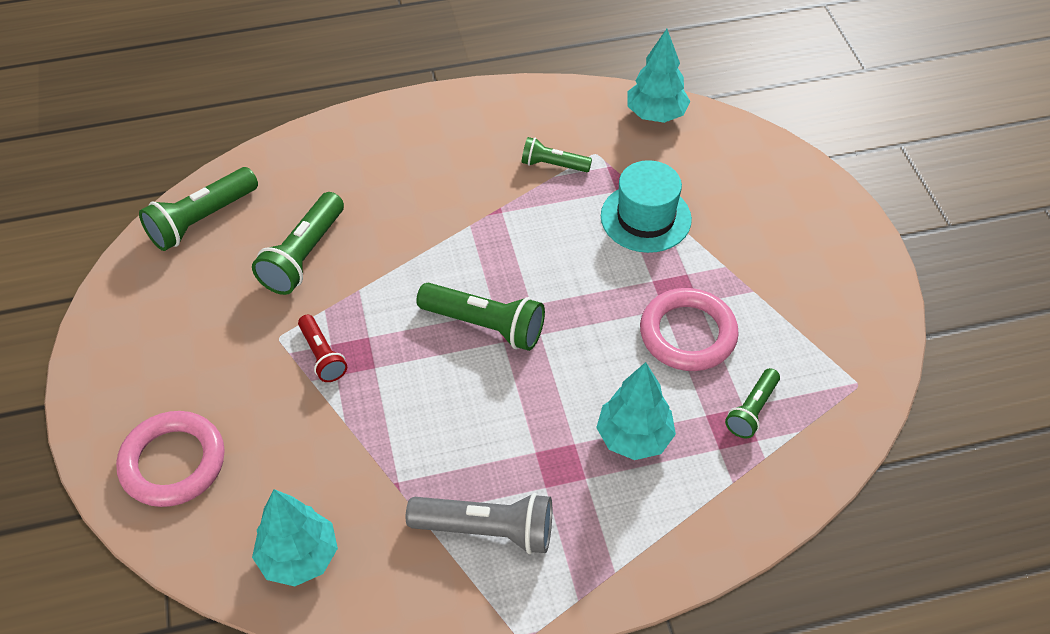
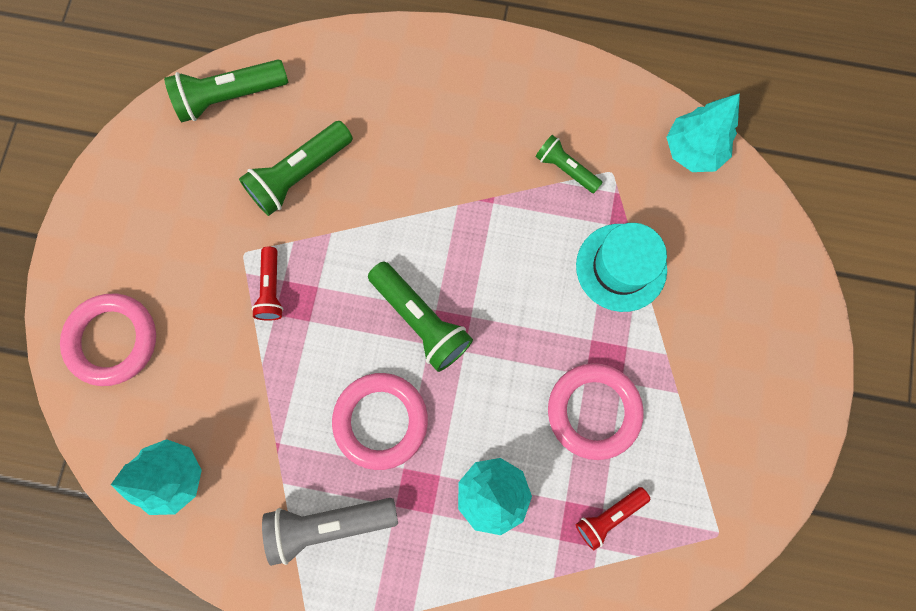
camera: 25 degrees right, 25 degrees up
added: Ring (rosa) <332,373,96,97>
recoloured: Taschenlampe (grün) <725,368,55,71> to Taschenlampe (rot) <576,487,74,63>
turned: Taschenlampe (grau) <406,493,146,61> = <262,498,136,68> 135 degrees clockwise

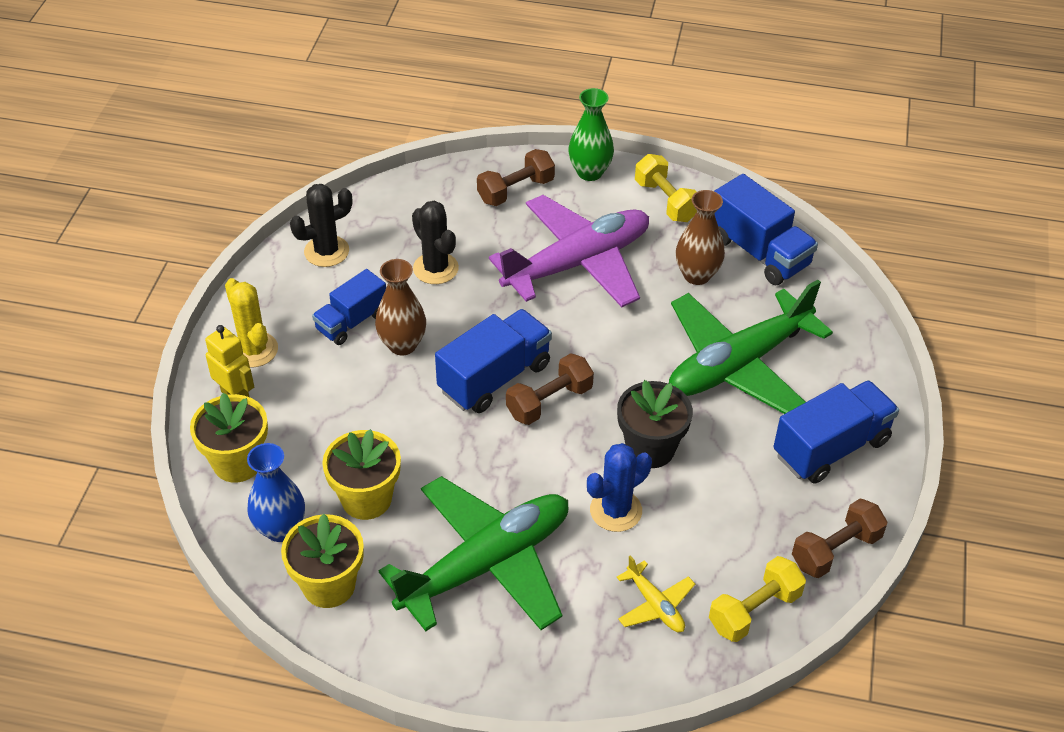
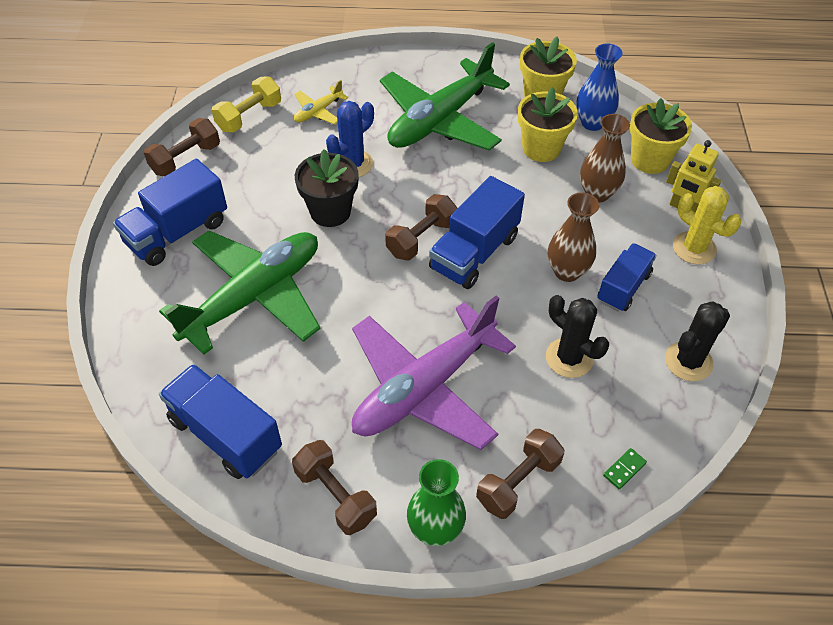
camera: 170 degrees right, 5 degrees up
added: Dominostein (grün) <603,448,44,41>
moved: Vase (braun) <676,190,49,95> to <580,114,50,88>
recoloured: Hantel (gelb) <635,154,62,68> to Hantel (braun) <292,440,85,95>
turned: Flugzeug (gelb) <616,555,79,77> = <294,80,54,44> 90 degrees counterclockwise

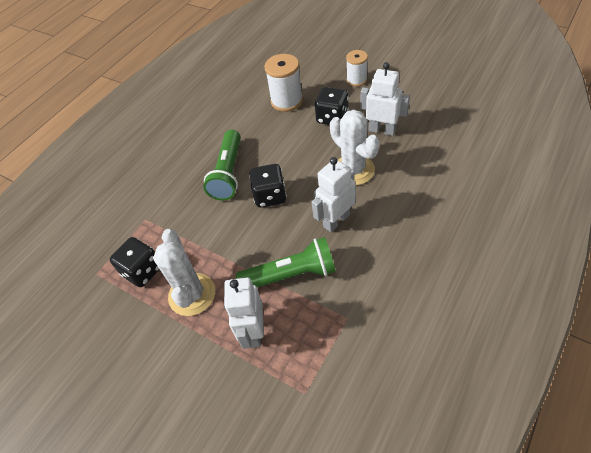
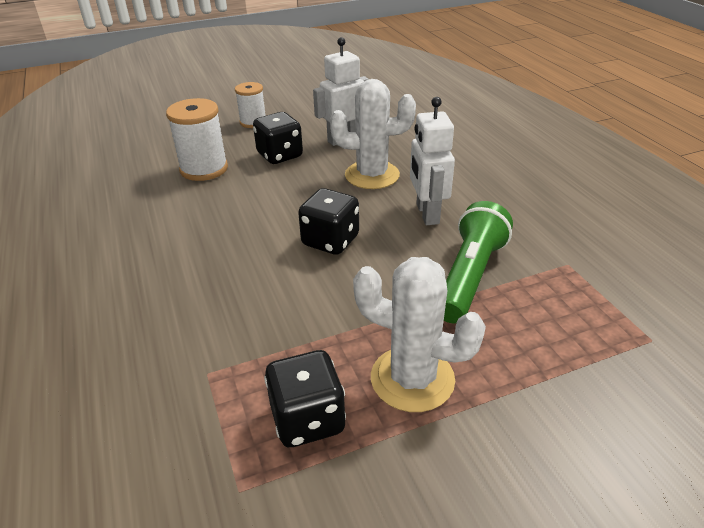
camera: 60 degrees left, 15 degrees down
removed: Taschenlampe (grün) <203,130,38,71>; Roboter (weiß) <224,278,40,71>

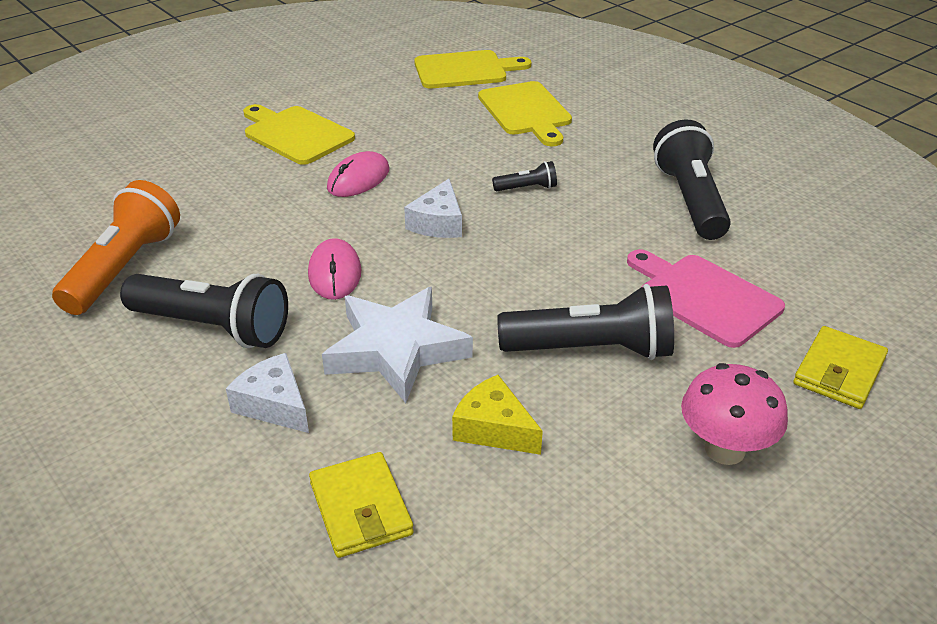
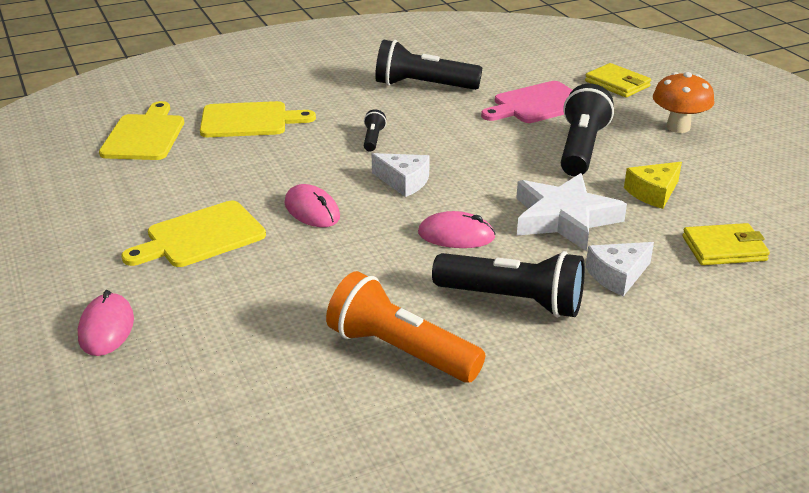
camera: 75 degrees left, 5 degrees down
added: Computermaus (rosa) <78,290,56,66>
recoloured: Pilz (rosa) <681,363,107,102> to Pilz (orange) <653,72,61,61>
turned: Taschenlampe (schwarz) <120,274,168,74> = <432,251,153,67> 75 degrees clockwise

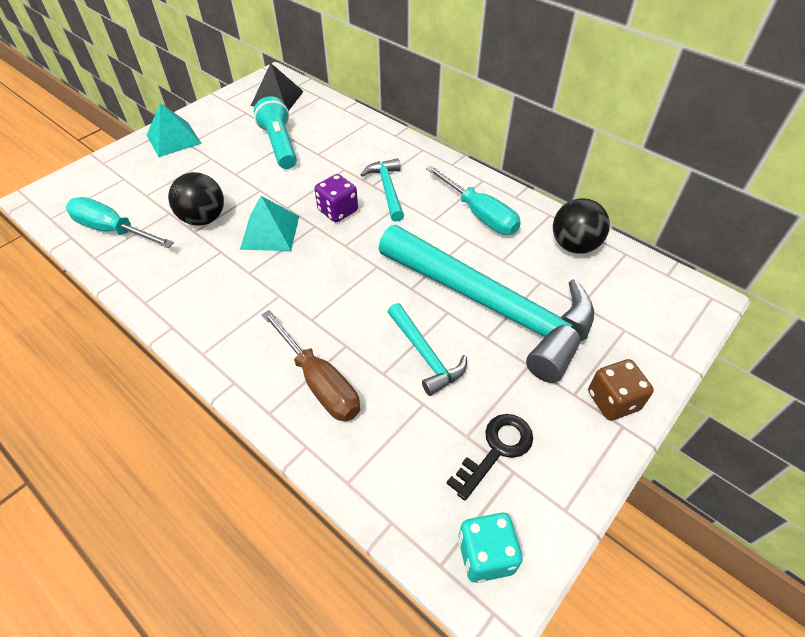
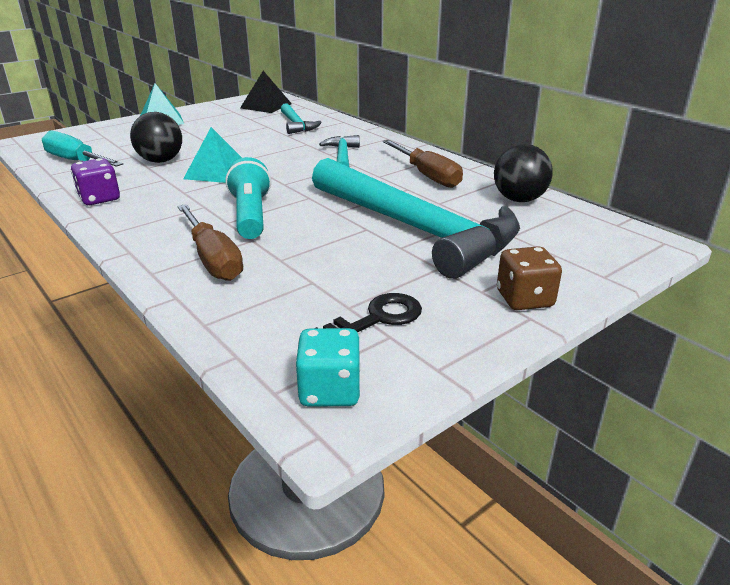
camera: 10 degrees right, 20 degrees down
moved: Taschenlampe (türkis) <254,96,43,73> to <225,157,46,82>; Spielwürfel (lila) <314,174,44,48> to <71,158,49,47>; Hammer (türkis) <388,303,79,93> to <281,103,41,31>
recoloured: Schraubenzieher (türkis) <426,165,95,70> to Schraubenzieher (braun) <383,140,80,48>

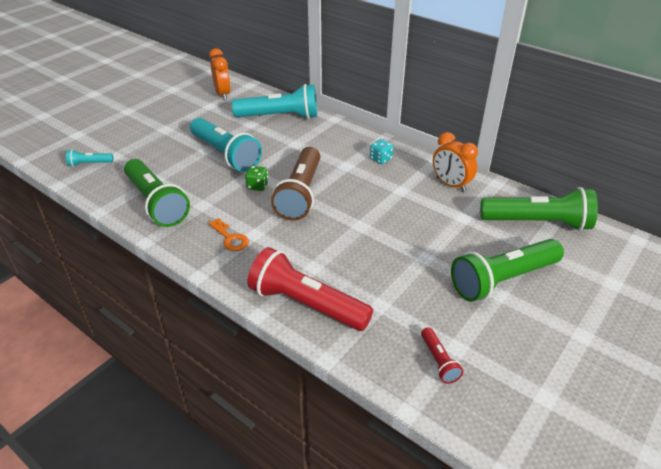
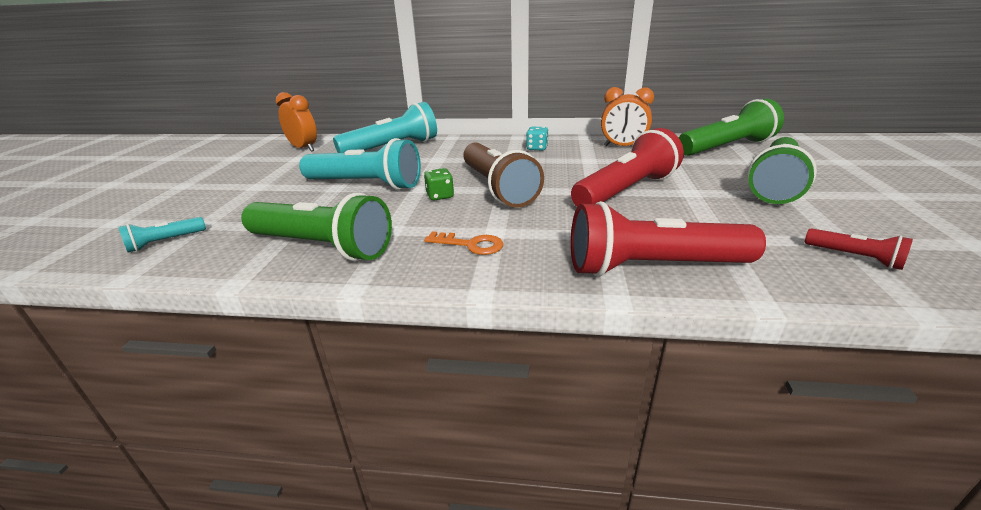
camera: 30 degrees left, 10 degrees down
added: Taschenlampe (rot) <571,128,113,79>

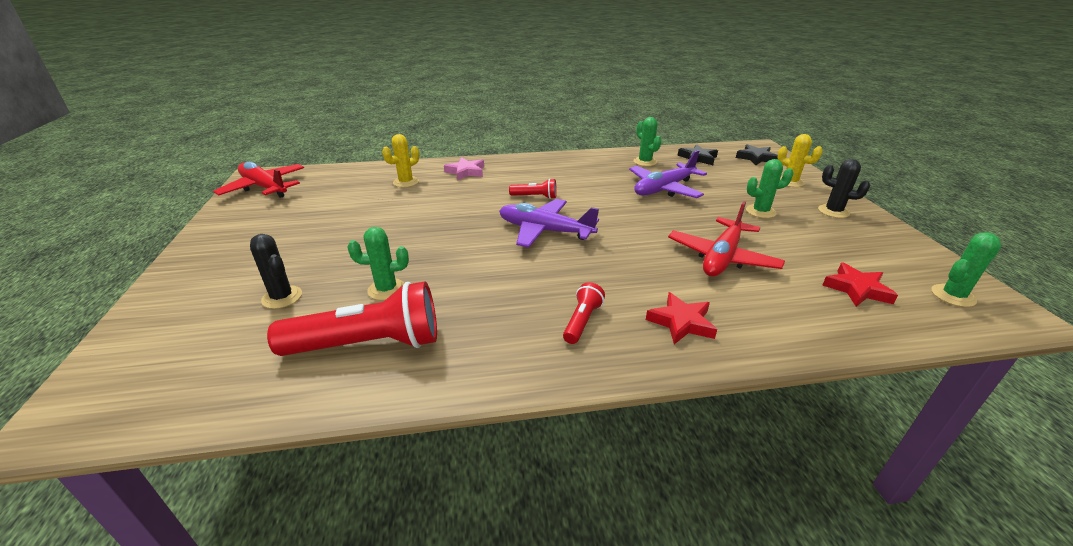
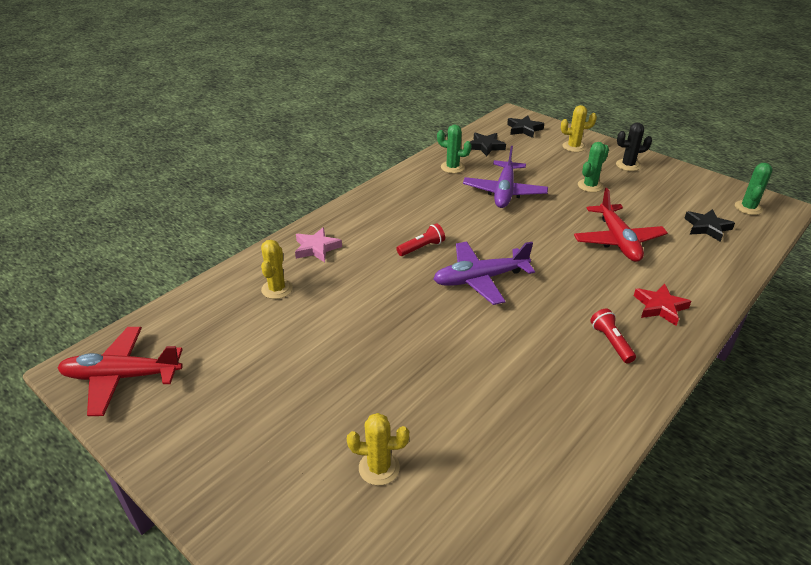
camera: 40 degrees left, 5 degrees up
removed: Taschenlampe (rot) <267,281,170,75>; Kaktus (grün) <347,227,62,73>
recoloured: Kaktus (schwarz) <250,234,52,75> to Kaktus (gelb) <347,413,62,73>; Stern (rot) <822,263,76,44> to Stern (schwarz) <684,209,51,33>

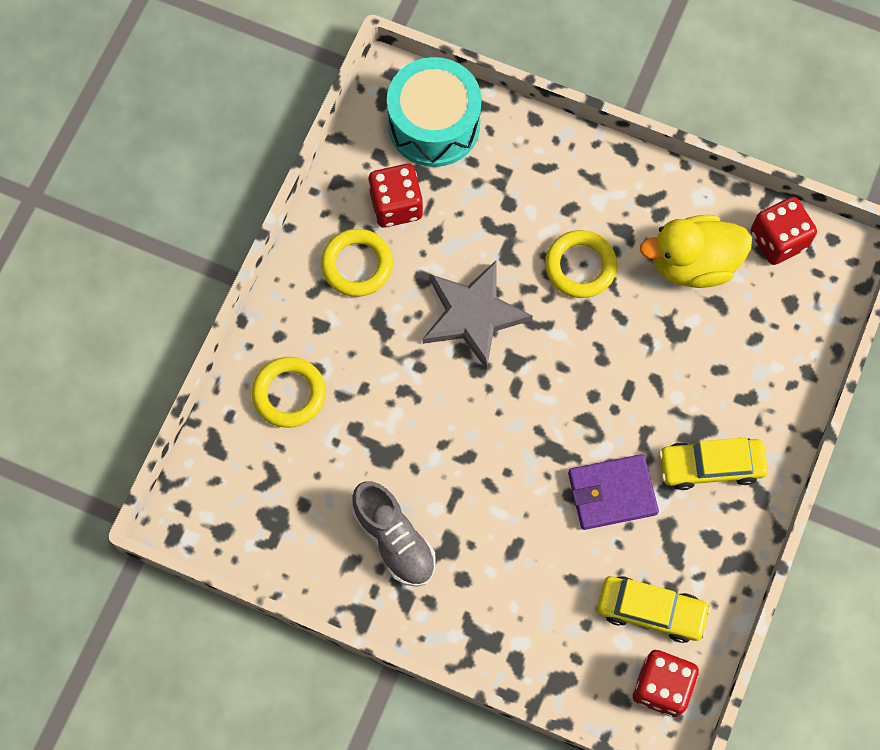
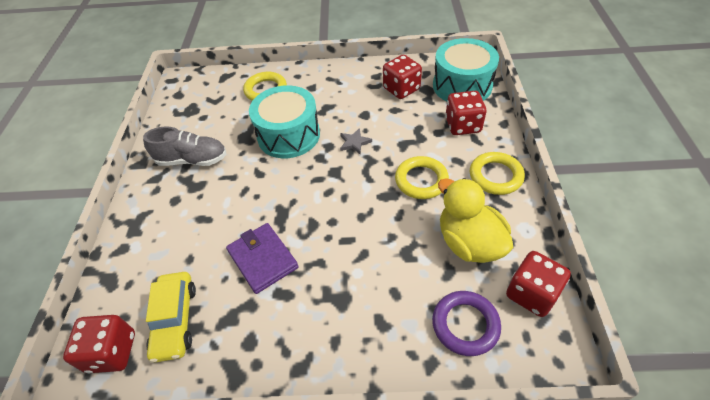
camera: 70 degrees right, 20 degrees down
removed: Auto (gelb) <659,437,109,53>
added: Trommel (türkis) <249,85,71,73>; Ring (lila) <432,291,69,65>; Spielwürfel (rot) <445,91,41,44>
moved: Ring (gelb) <321,229,72,68> to <470,152,55,43>
turned: Schuh (grau) <352,481,84,106> = <143,127,83,39> 120 degrees counterclockwise
resized: Stern (grau) <423,260,110,109> = <340,128,32,27> x0.44

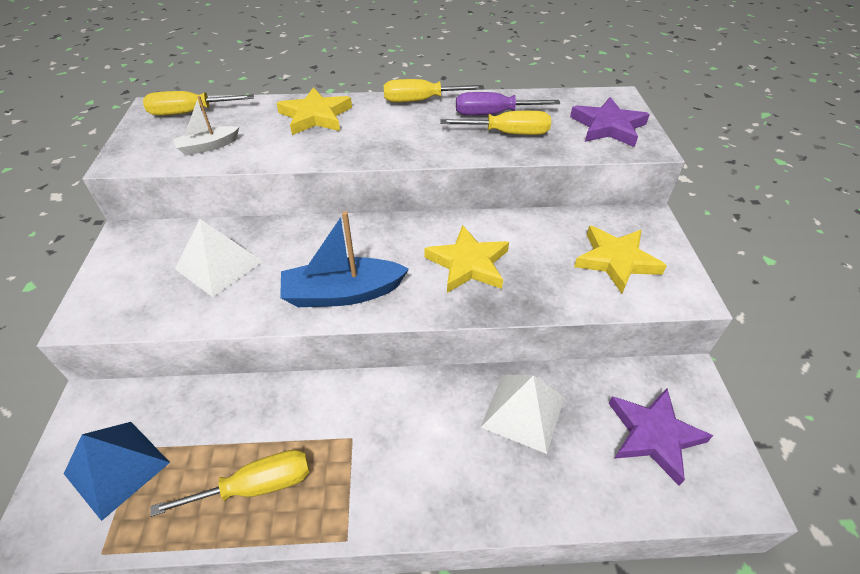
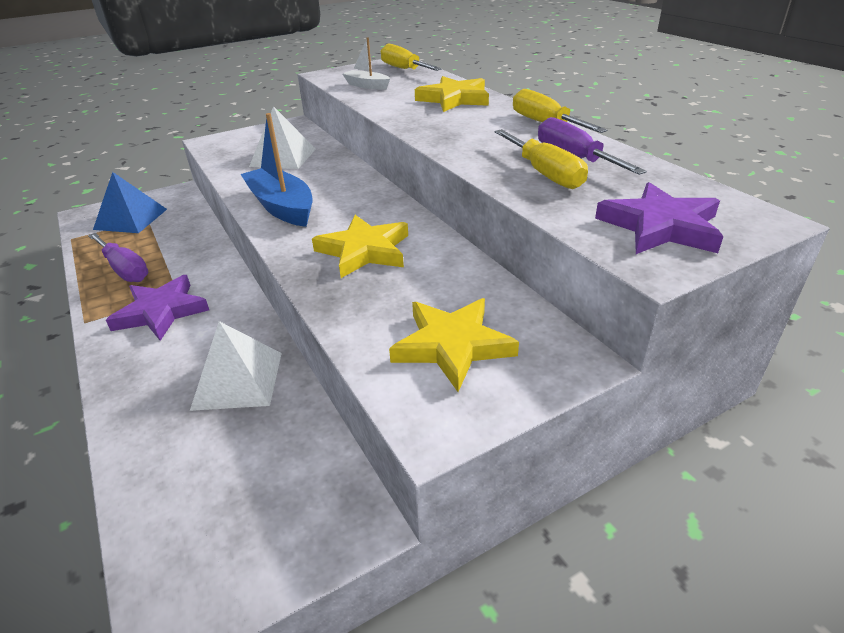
camera: 65 degrees right, 10 degrees down
moved: Stern (lila) <609,388,104,98> to <106,275,103,66>
recoloured: Schraubenzieher (gelb) <150,450,160,67> to Schraubenzieher (lila) <88,233,61,49>

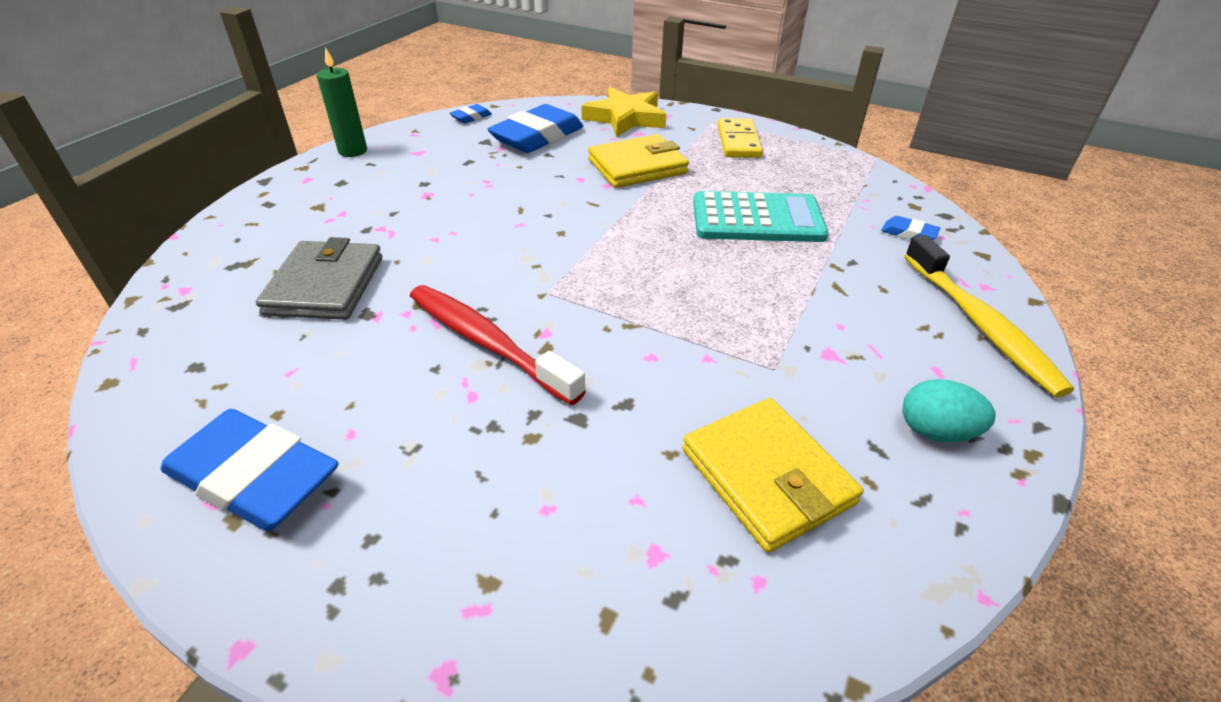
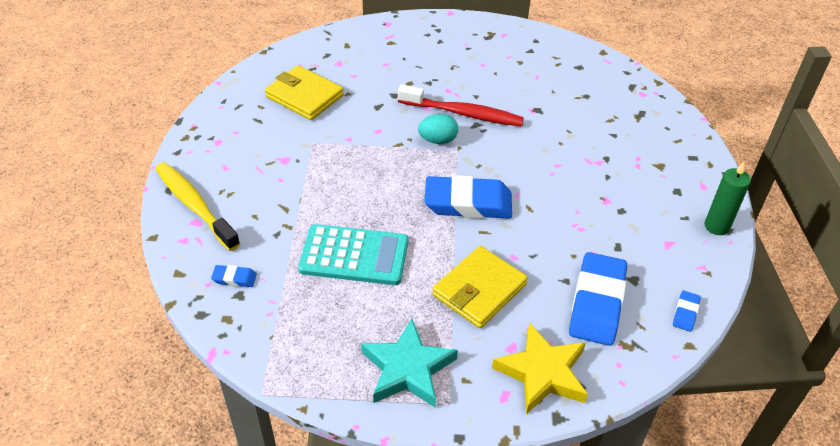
camera: 155 degrees right, 5 degrees up
removed: Geldbörse (grau) <256,237,126,83>
moved: Radiergummi (blau) <160,409,179,122> to <424,175,88,44>; Ei (türkis) <903,379,93,63> to <418,114,40,30>
replaced: Dominostein (gelb) <717,118,46,40> to Stern (türkis) <361,319,97,88>
turned: Taschenrechner (türkis) <693,191,135,51> = <298,224,110,61> 150 degrees counterclockwise

